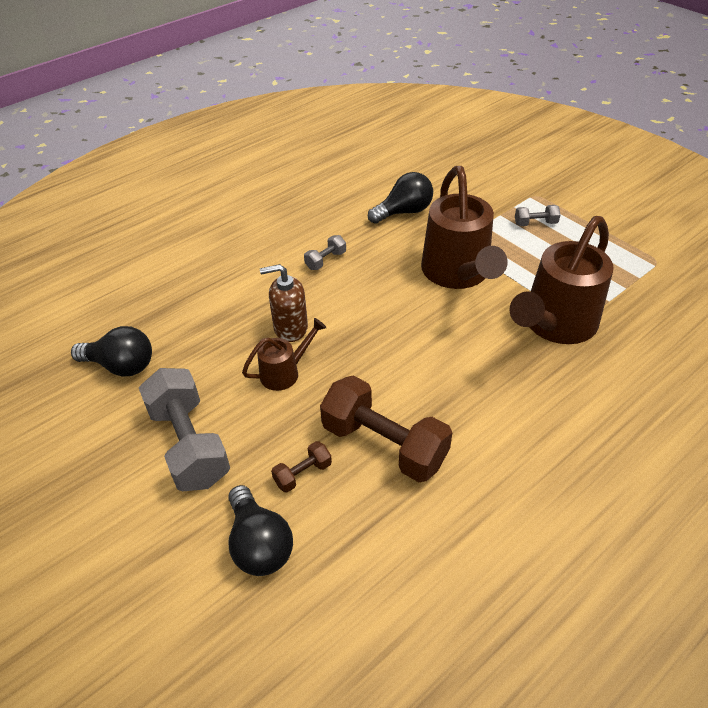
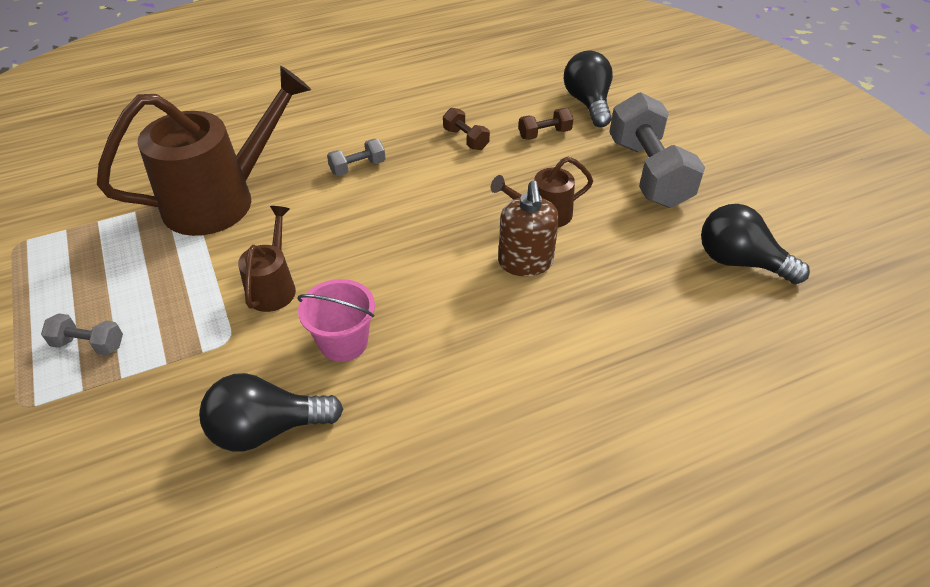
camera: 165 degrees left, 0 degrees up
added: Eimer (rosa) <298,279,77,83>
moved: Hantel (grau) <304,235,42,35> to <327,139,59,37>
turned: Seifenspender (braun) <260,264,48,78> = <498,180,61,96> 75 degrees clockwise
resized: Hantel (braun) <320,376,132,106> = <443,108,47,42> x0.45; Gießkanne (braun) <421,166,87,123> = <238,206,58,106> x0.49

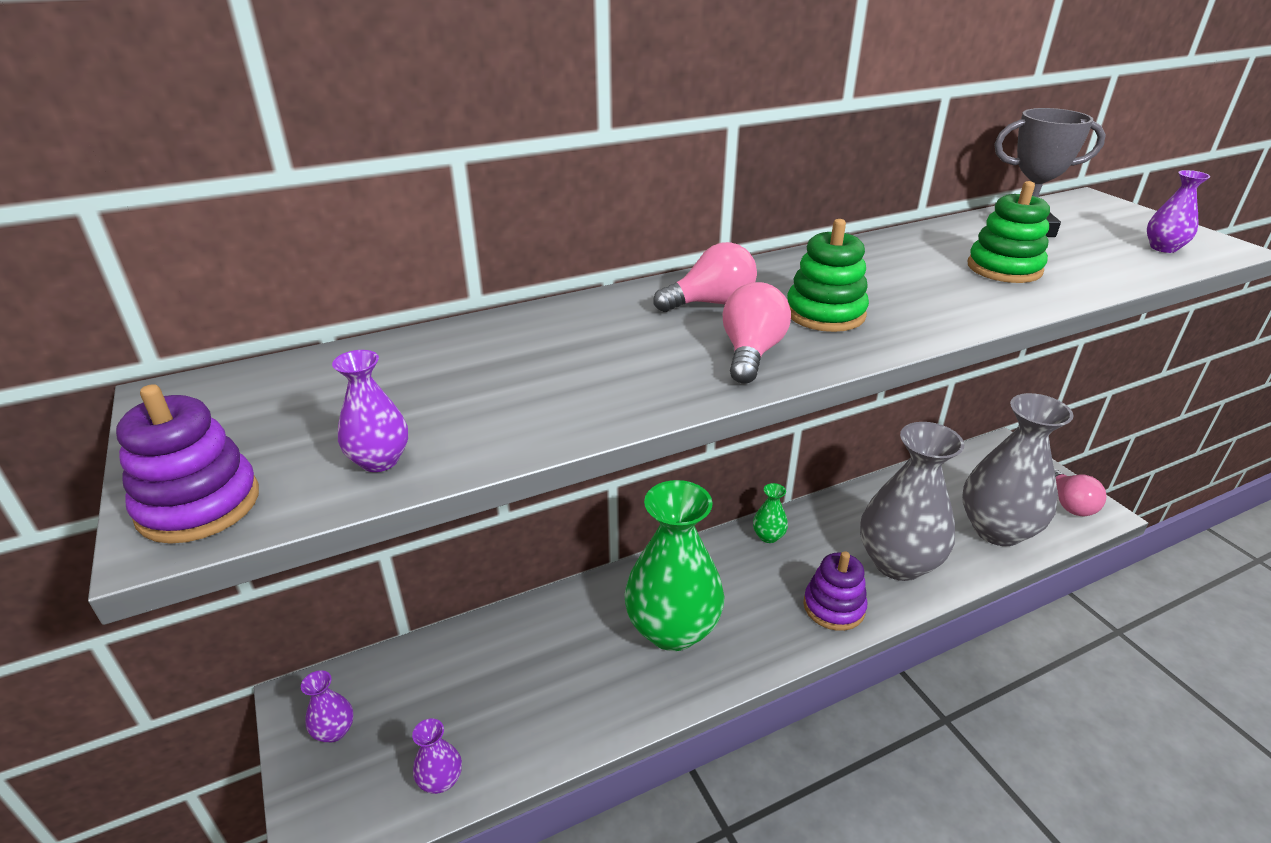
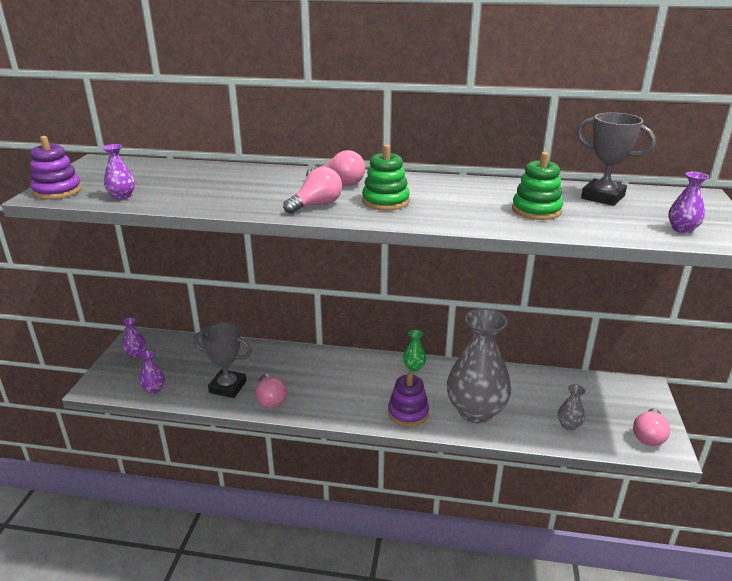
camera: 35 degrees right, 5 degrees down
removed: Vase (grün) <624,480,100,171>
added: Pokal (grau) <194,323,58,75>; Glühbirne (rosa) <256,374,31,34>
resized: Vase (grau) <962,393,112,153> = <558,384,28,46> x0.41

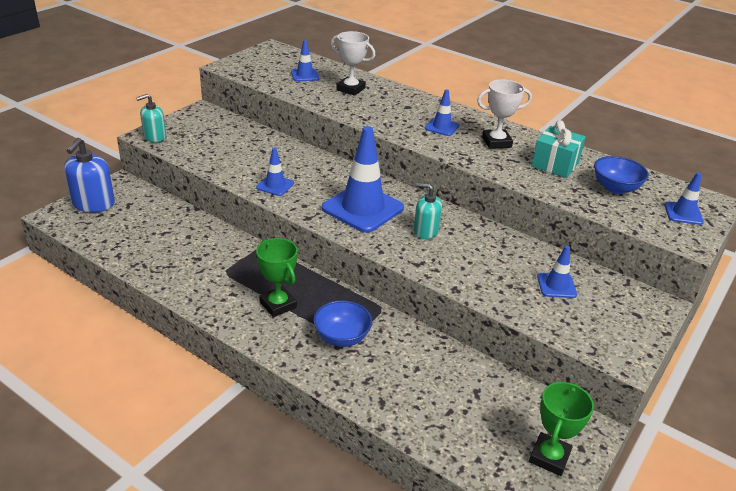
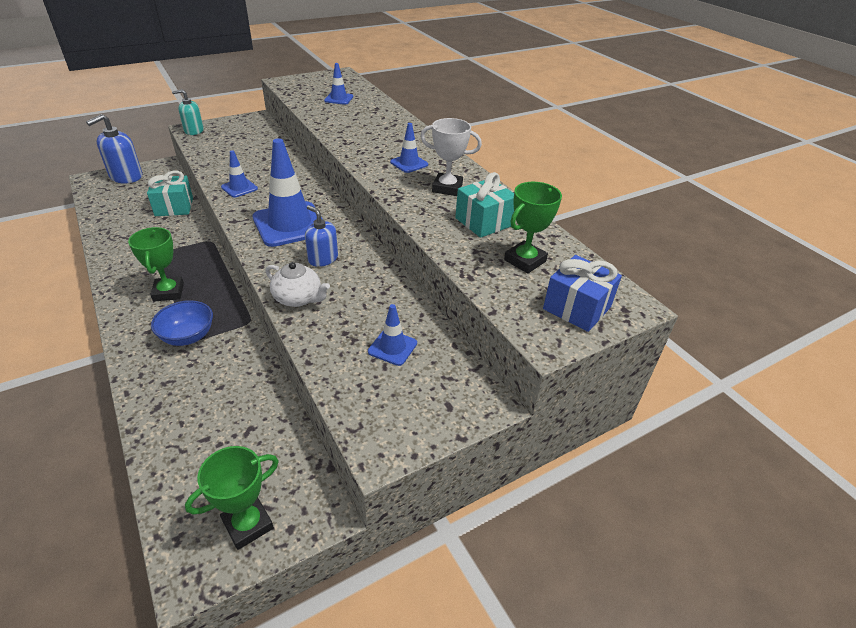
camera: 25 degrees right, 5 degrees up
removed: Pokal (weiß) <331,31,44,65>
added: Geschenk (türkis) <147,170,46,46>; Teekanne (weiß) <265,262,65,45>
replaced: Schüssel (blau) <594,156,55,38> to Pokal (grün) <504,182,58,91>; Leitkegel (blau) <665,172,39,53> to Geschenk (blau) <543,255,79,77>
recoloured: Seifenspender (türkis) <414,183,28,56> to Seifenspender (blau) <305,205,33,62>

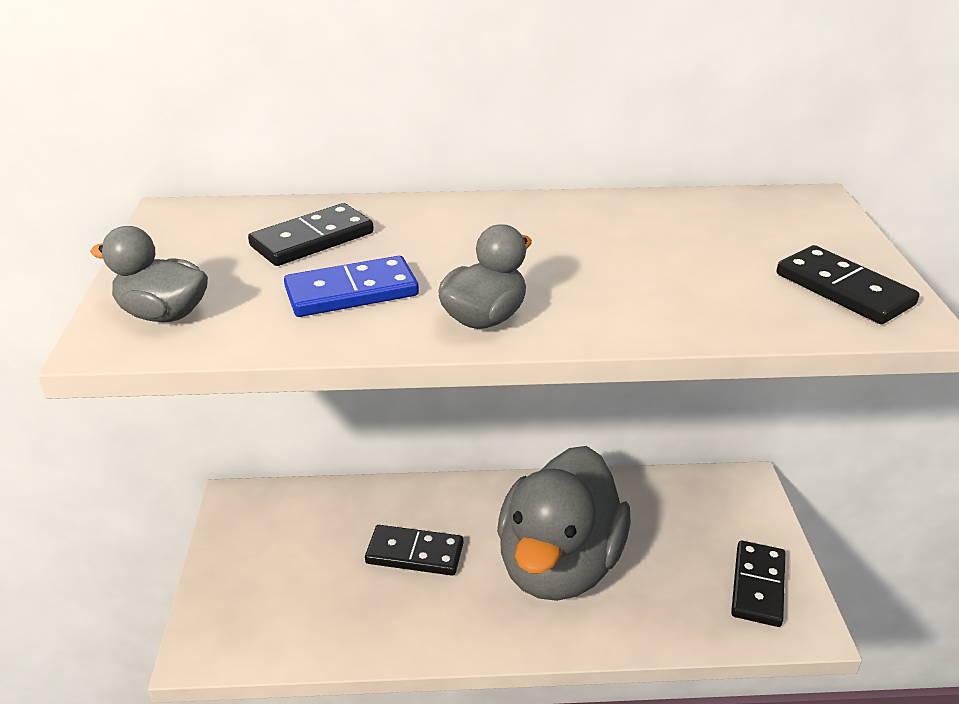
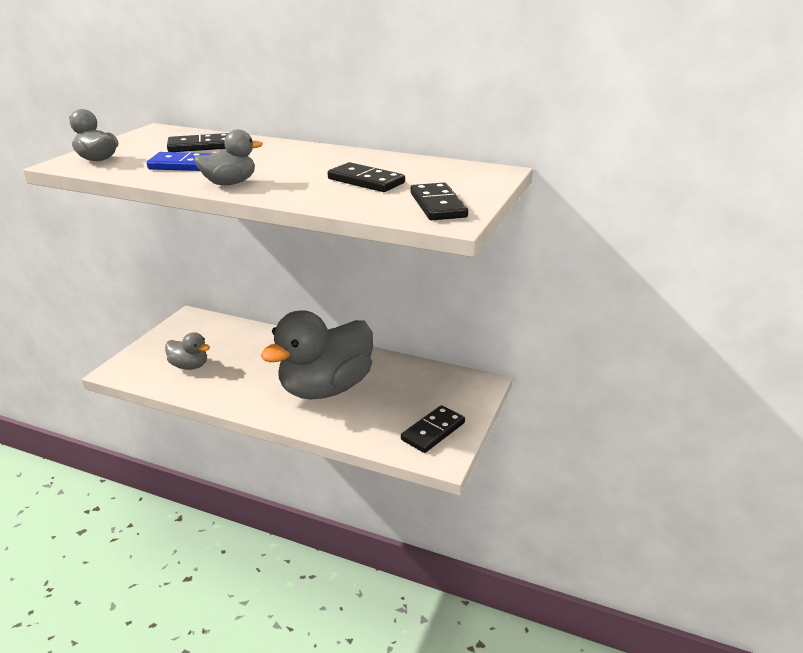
camera: 25 degrees right, 5 degrees down
added: Ente (grau) <165,332,45,38>
moved: Dominostein (schwarz) <365,525,98,51> to <328,162,77,30>

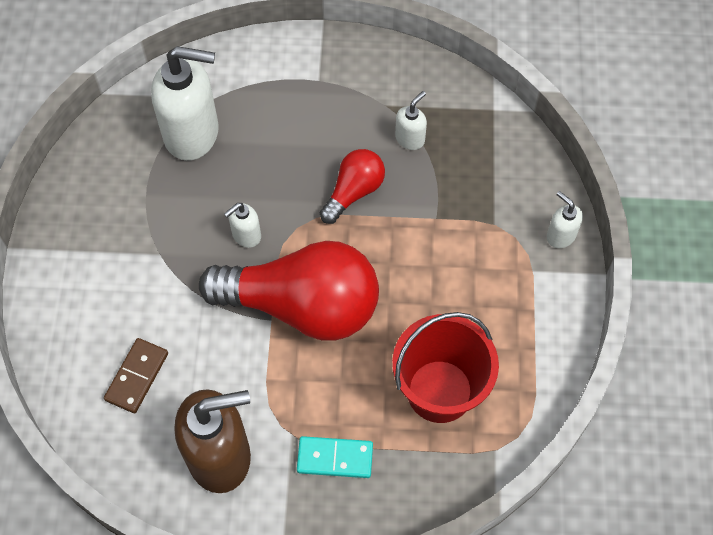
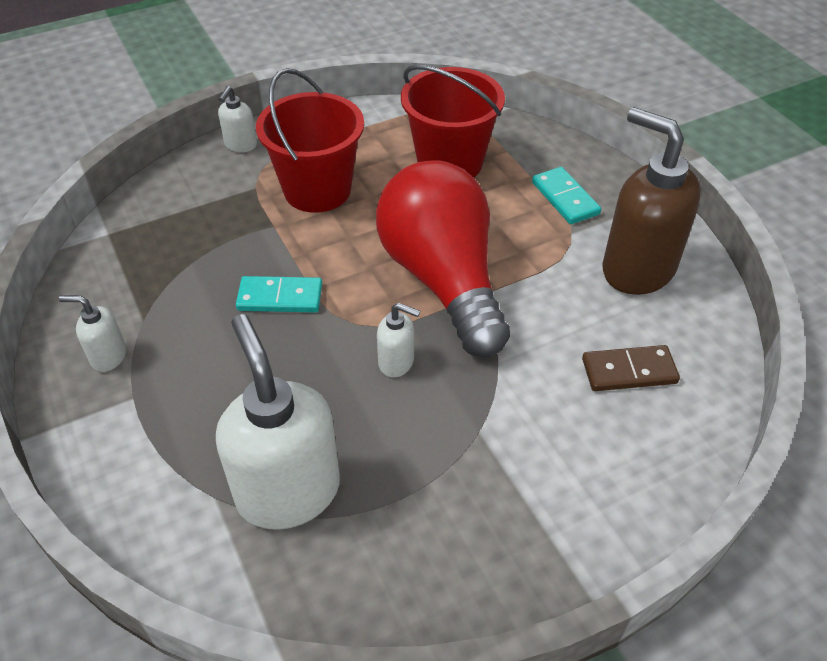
camera: 120 degrees left, 15 degrees down
added: Eimer (rot) <256,68,108,145>
moved: Seifenspender (weiß) <395,91,32,59> to <59,295,67,77>
replaced: Glühbirne (rot) <320,149,65,75> to Dominostein (türkis) <236,276,86,36>

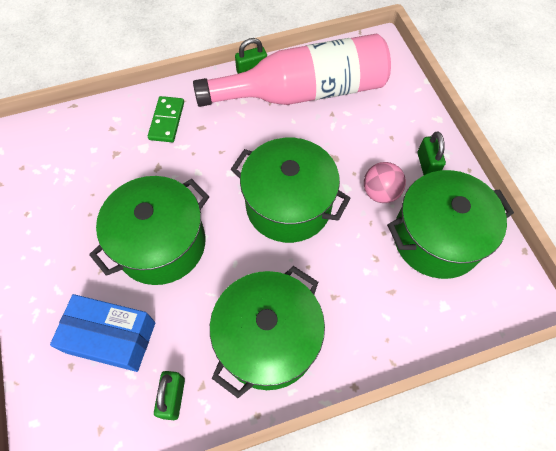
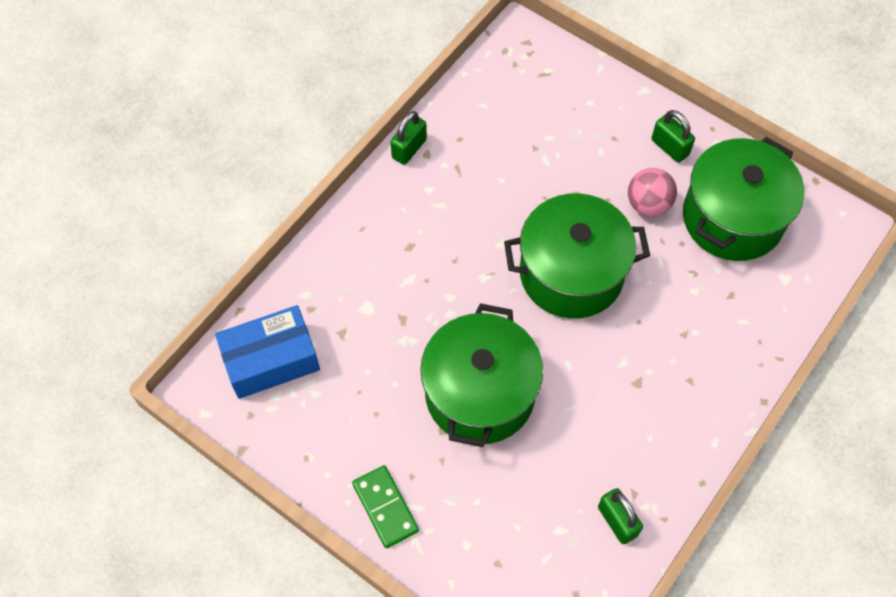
camera: 35 degrees left, 0 degrees up
removed: Flasche (rosa) <193,34,198,73>; Kochtopf (grün) <210,266,115,132>
moved: Schachtel (blau) <50,294,106,78> to <215,305,105,94>; Dominostein (grün) <148,96,36,46> to <352,465,67,83>

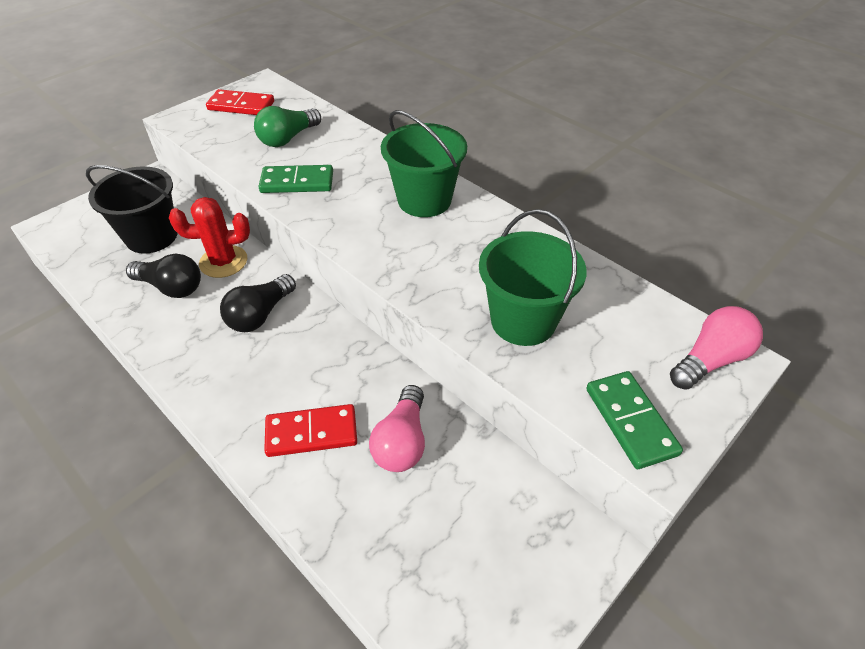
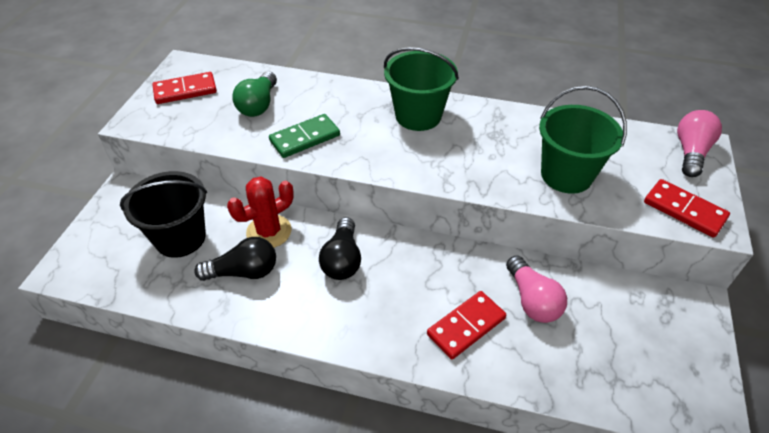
camera: 30 degrees left, 0 degrees up
recoloured: Dominostein (grün) <586,371,97,98> to Dominostein (rot) <644,179,86,59>

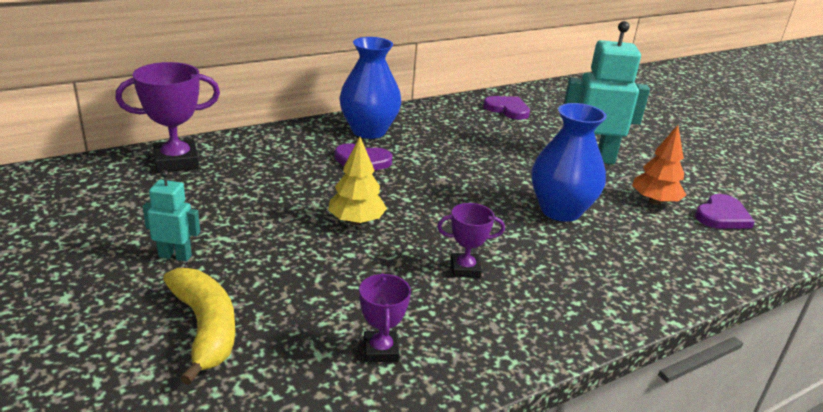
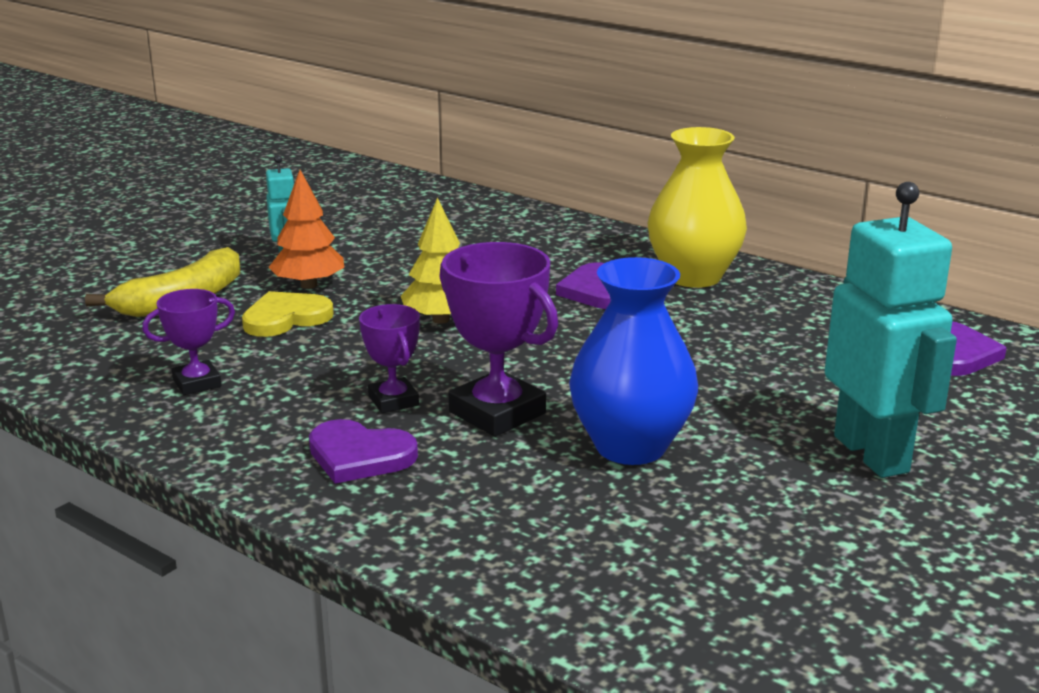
camera: 70 degrees right, 5 degrees down
added: Herz (gelb) <242,291,92,46>
moved: Pokal (lila) <115,62,105,111> to <439,242,119,195>; Baum (orange) <632,125,54,80> to <269,170,75,119>; Herz (lila) <695,194,60,35> to <309,419,109,65>
recoloured: Vase (blau) <339,37,62,102> to Vase (gelb) <648,127,99,161>

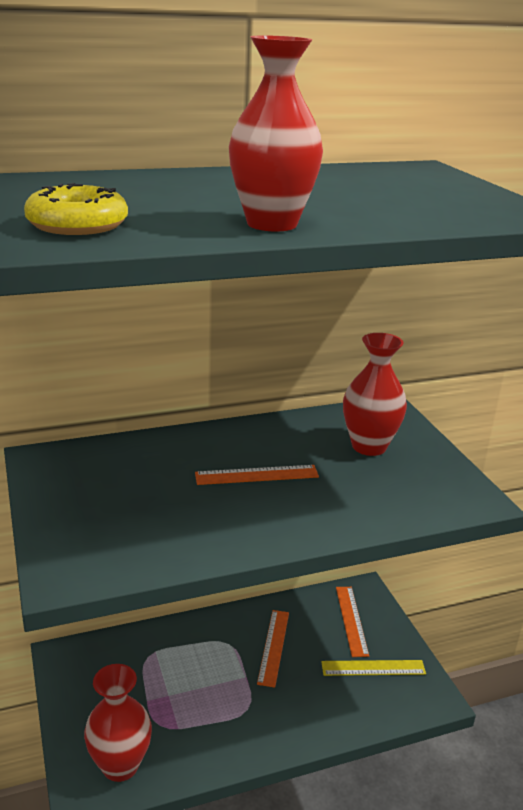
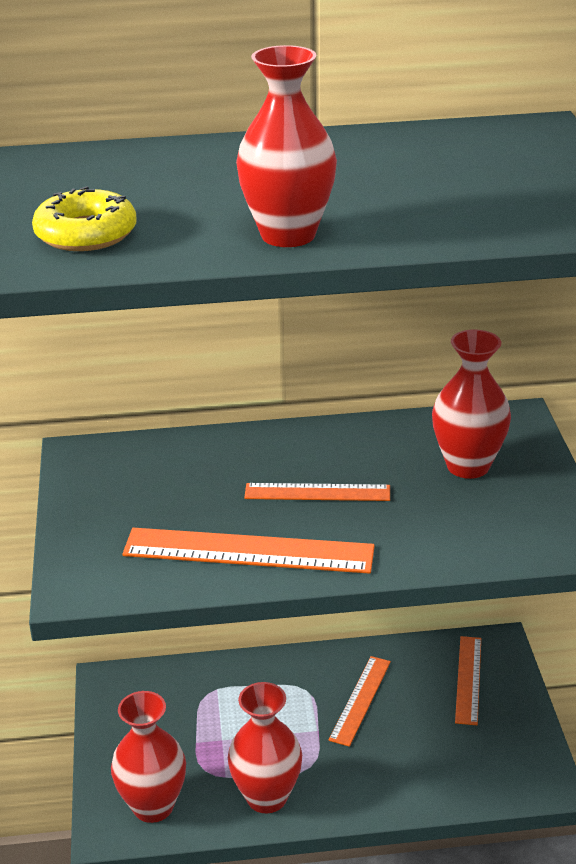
camera: 15 degrees right, 5 degrees up
removed: Lineal (gelb) <321,660,105,16>
added: Lineal (orange) <122,528,253,46>; Vase (rot) <228,682,74,131>

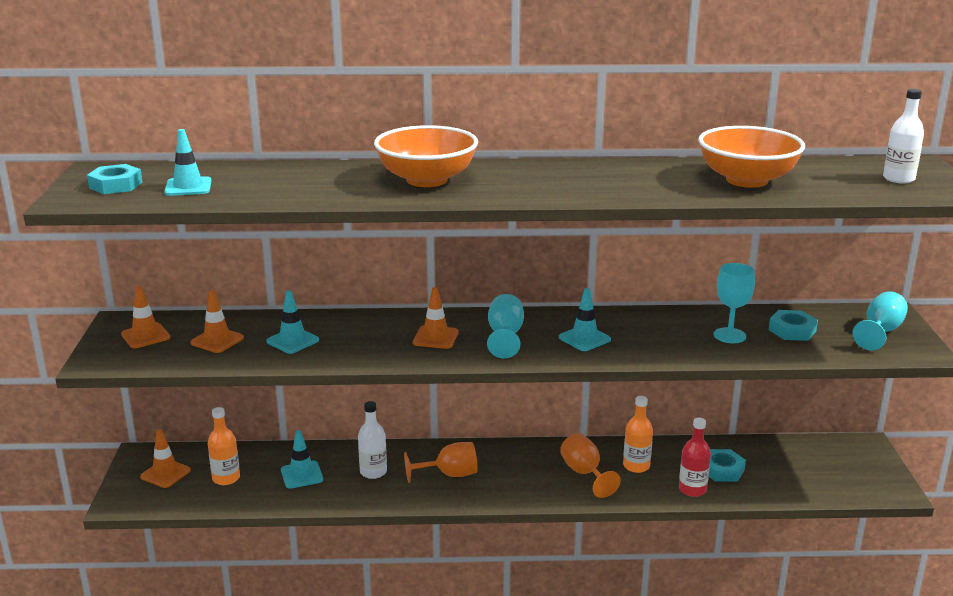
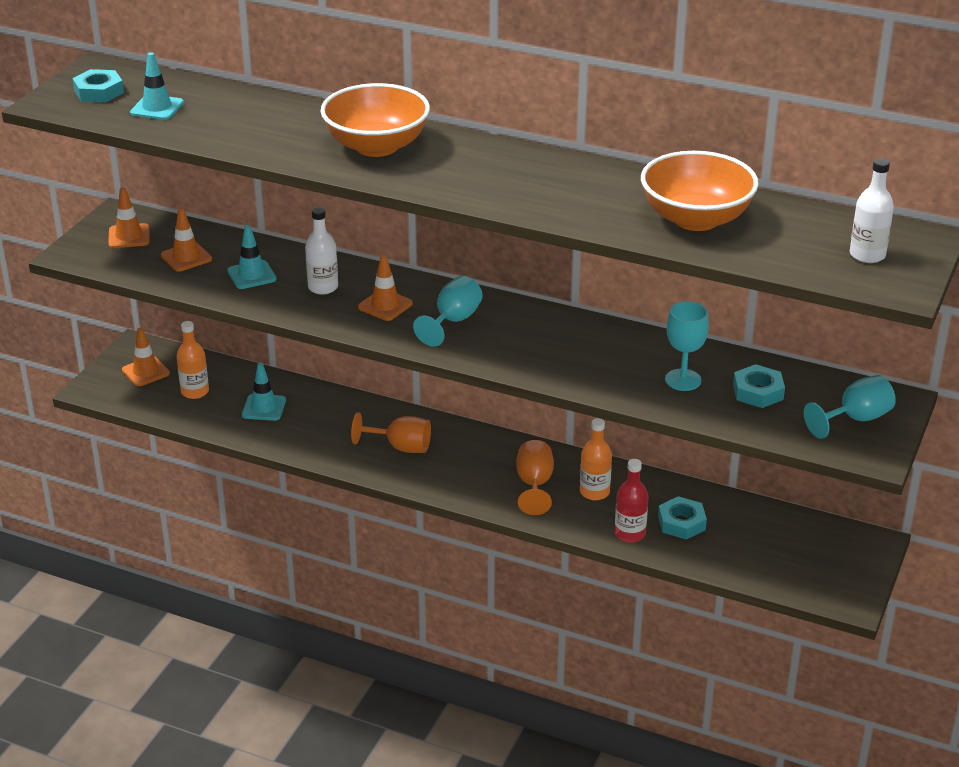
camera: 25 degrees right, 10 degrees up
removed: Leitkegel (türkis) <559,288,52,63>
moved: Flasche (weiß) <358,401,29,78> to <305,208,33,87>

